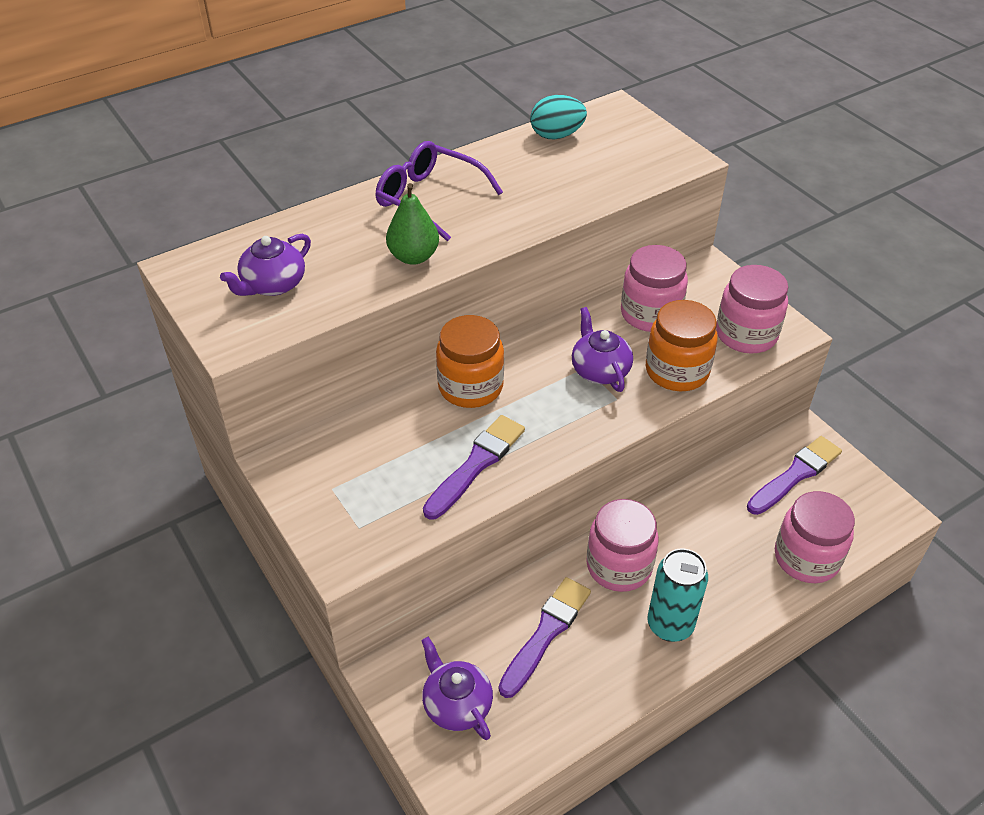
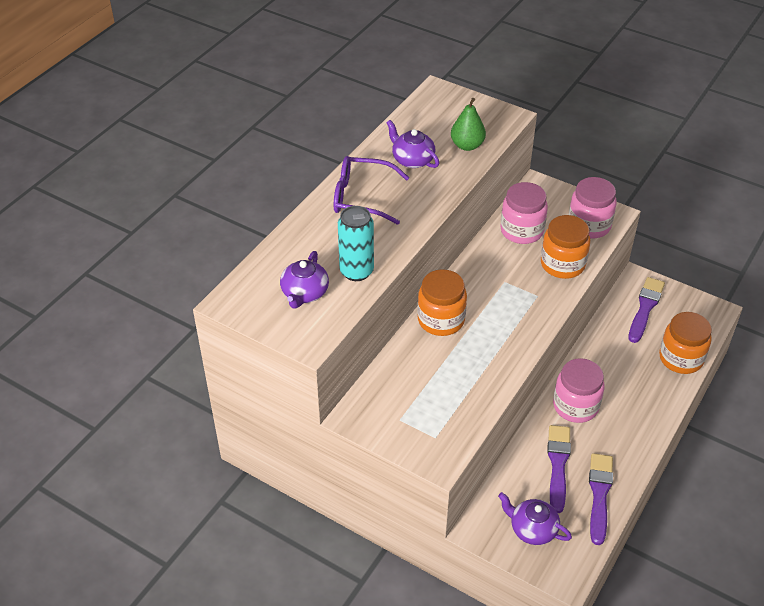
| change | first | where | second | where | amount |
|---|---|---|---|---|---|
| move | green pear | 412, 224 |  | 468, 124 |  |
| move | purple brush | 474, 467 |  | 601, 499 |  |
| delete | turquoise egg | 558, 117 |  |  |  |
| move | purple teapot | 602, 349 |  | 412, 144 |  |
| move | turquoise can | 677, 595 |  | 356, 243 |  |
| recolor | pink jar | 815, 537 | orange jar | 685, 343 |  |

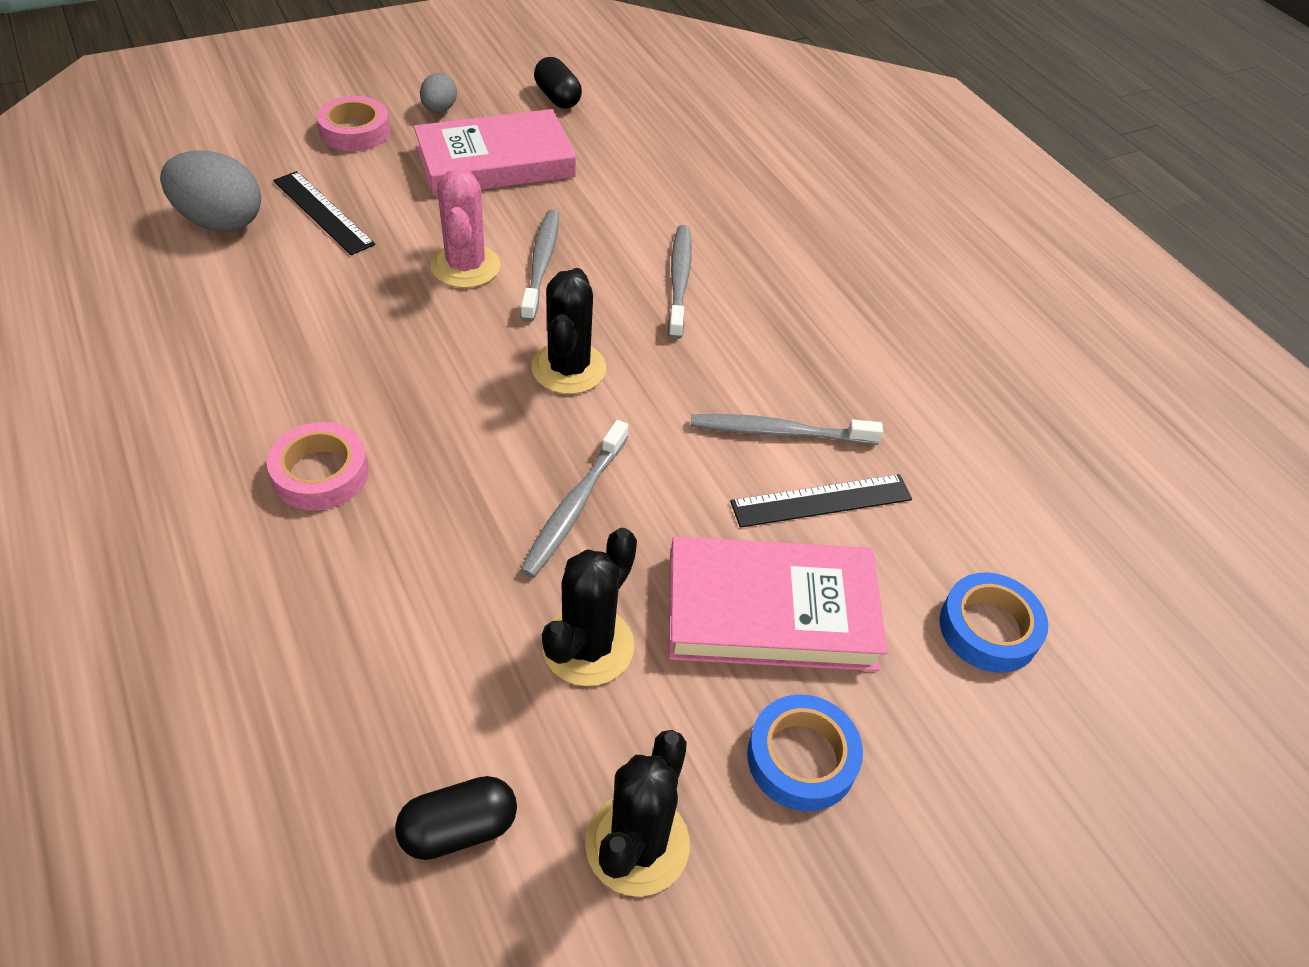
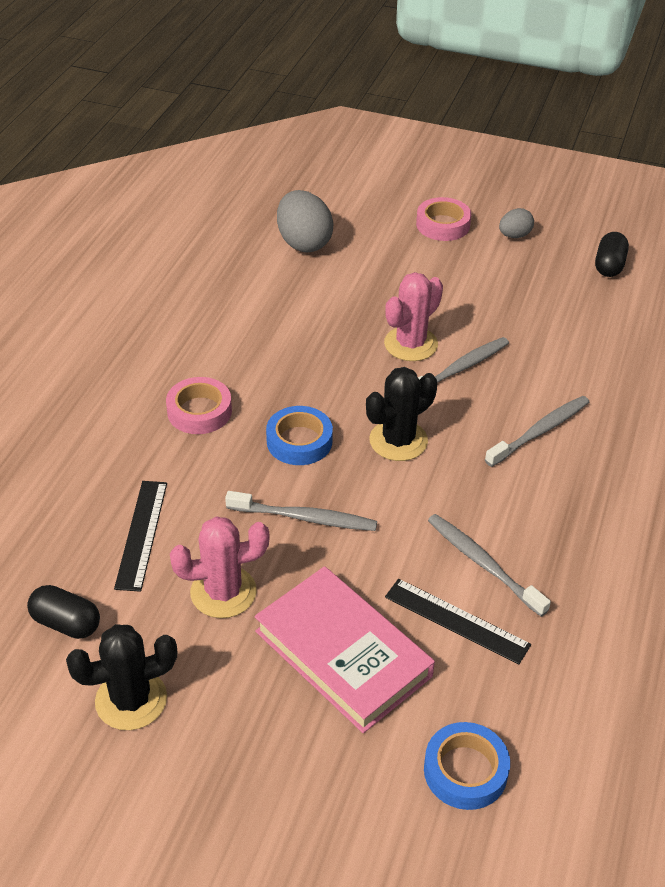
| change | first | where | second | where | amount |
|---|---|---|---|---|---|
| move | black ruler | 324, 213 |  | 140, 536 |  |
| delete | pink book | 495, 152 |  |  |  |
| rotate | grey toothbrush | 574, 499 |  | 301, 511 | 150 degrees counterclockwise |
| recolor | black cactus | 589, 607 | pink cactus | 220, 567 |  |
| move | blue tape | 805, 753 |  | 299, 435 |  |

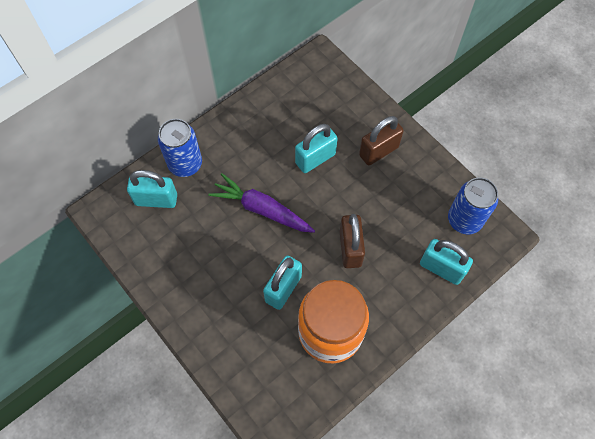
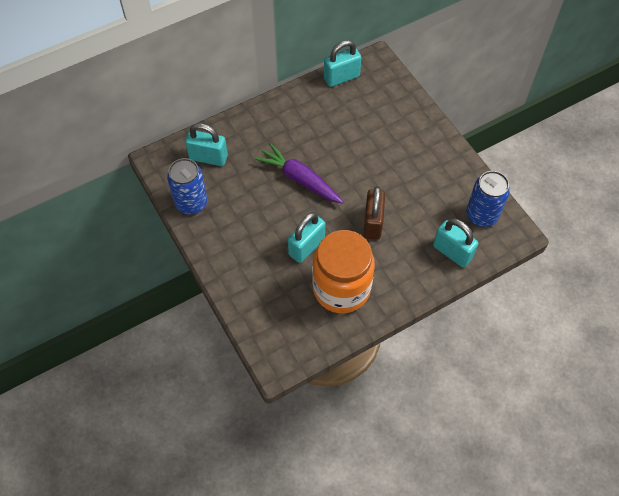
| change | first | where | second | where | amount |
|---|---|---|---|---|---|
| move | blue can | 180, 148 |  | 187, 186 |  |
| move | turquoise padlock | 316, 148 |  | 343, 63 |  |
| delete | brown padlock | 381, 141 |  |  |  |

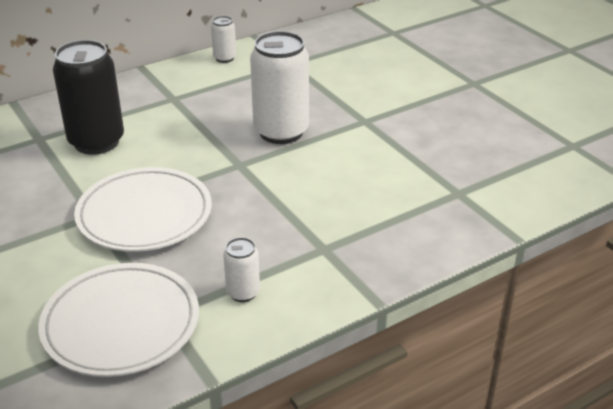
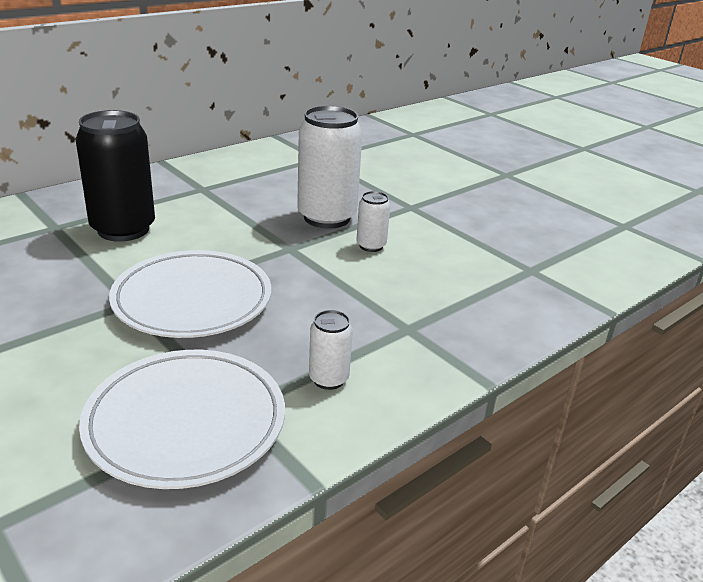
| change | first | where | second | where | amount |
|---|---|---|---|---|---|
| move | white can | 223, 39 |  | 373, 221 |  |

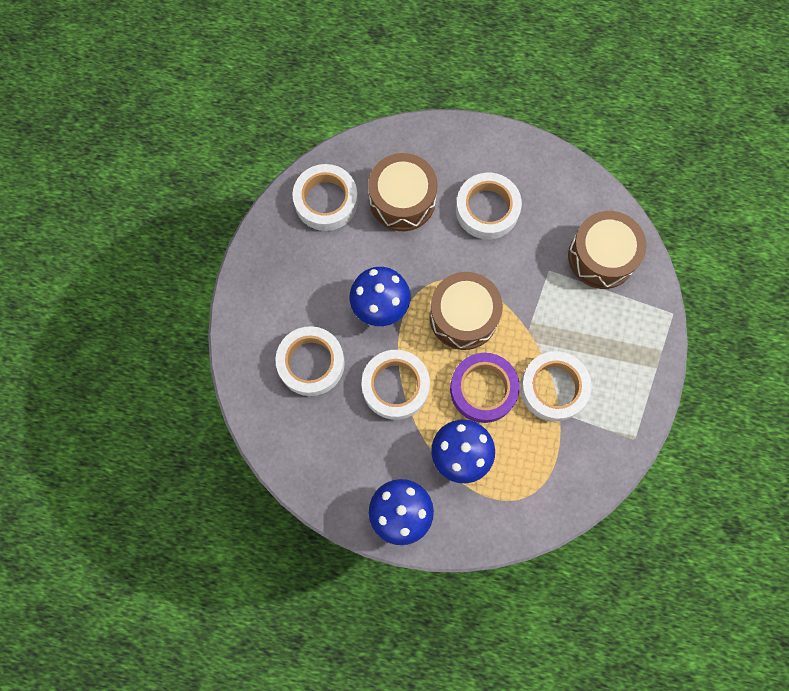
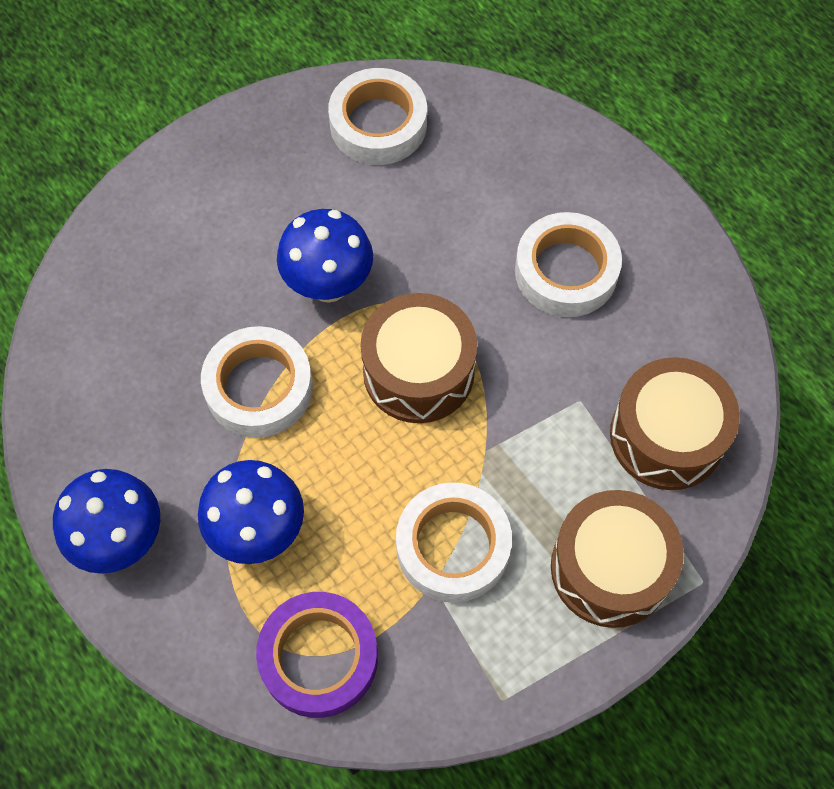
| change | first | where | second | where | amount |
|---|---|---|---|---|---|
| delete | white tape | 310, 361 |  |  |  |
| move | brown drum | 402, 192 |  | 617, 559 |  |
| move | purple tape | 485, 388 |  | 317, 655 |  |

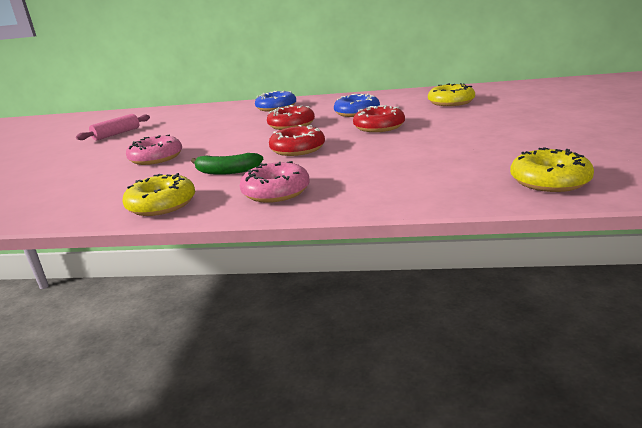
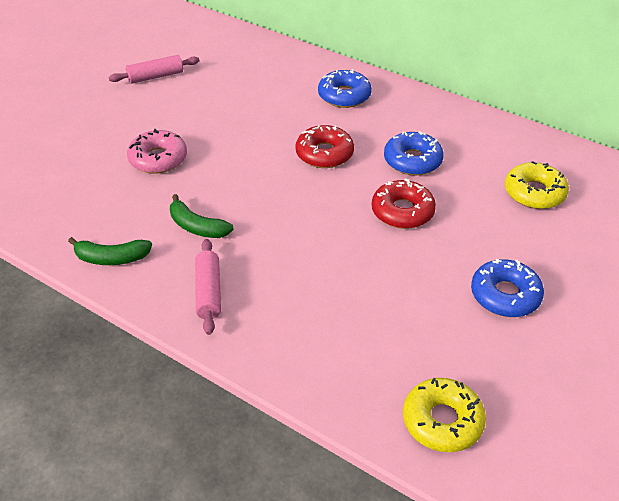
| change | first | where | second | where | amount |
|---|---|---|---|---|---|
| replace | yellow donut | 159, 194 | green banana | 110, 251 |  |
| replace | pink donut | 275, 182 | pink rolling pin | 208, 287 |  |
| delete | red donut | 297, 140 |  |  |  |
| insert |  |  | blue donut | 507, 288 |  |

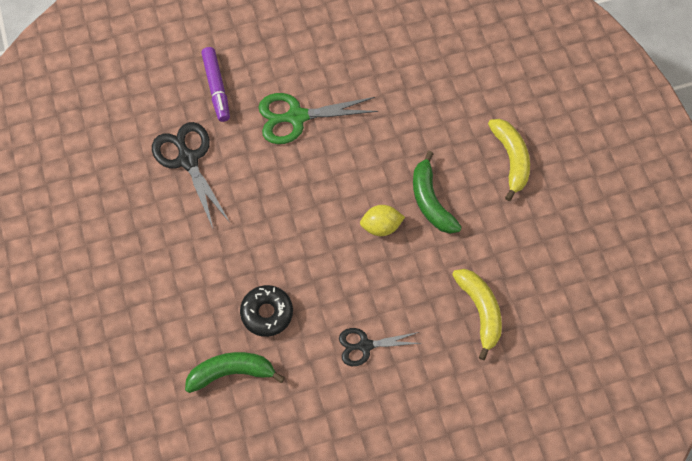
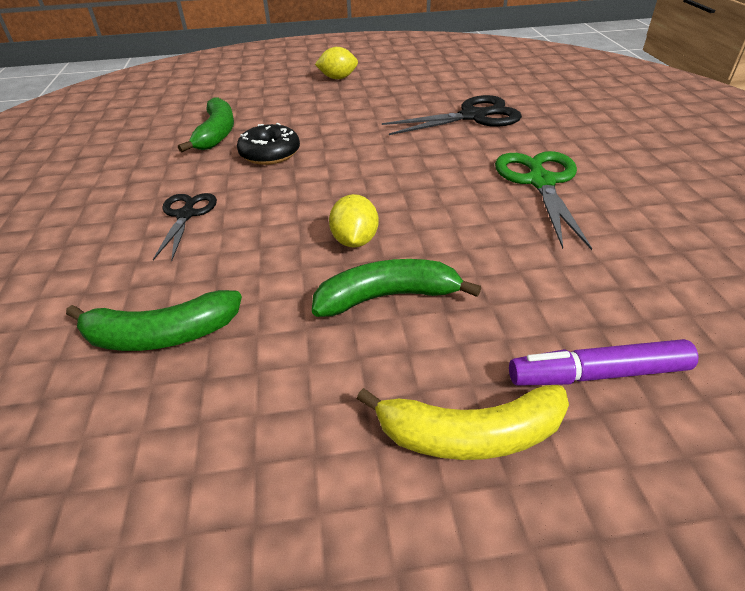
| change | first | where | second | where | amount |
|---|---|---|---|---|---|
| move | purple marker | 215, 84 |  | 603, 362 |  |
| recolor | yellow banana | 477, 314 | green banana | 154, 320 |  |
| insert |  |  | yellow lemon | 336, 63 |  |

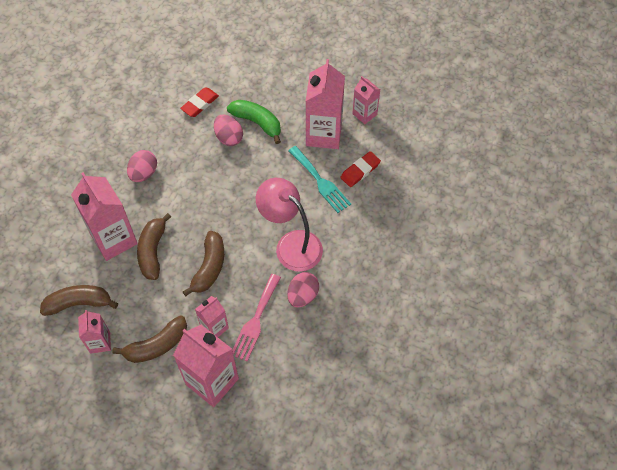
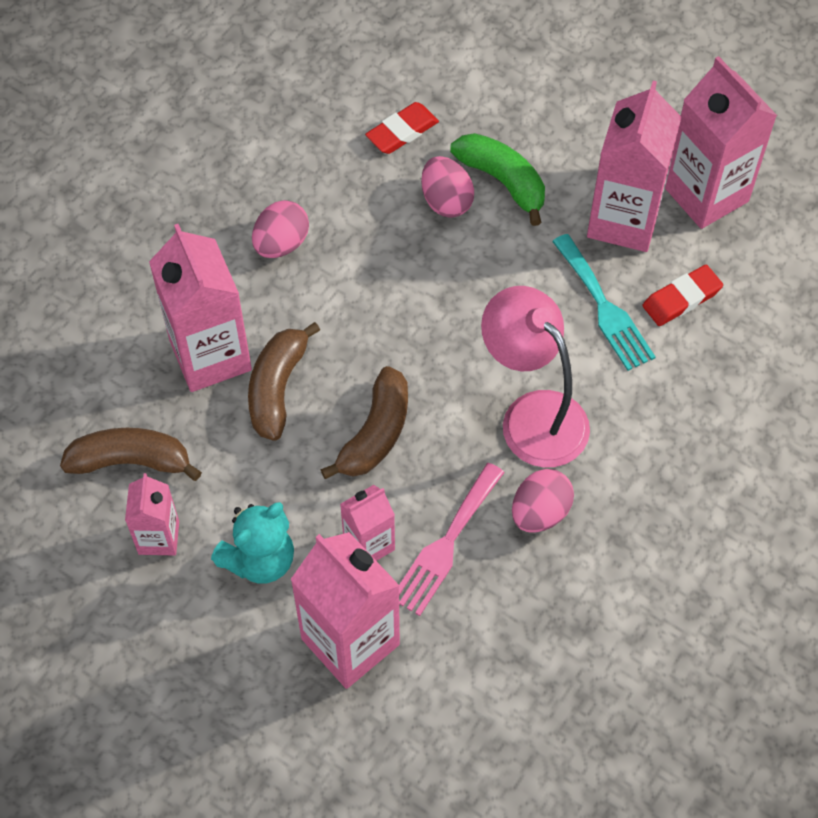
| change | first | where | second | where | amount |
|---|---|---|---|---|---|
| replace | brown banana | 149, 339 | turquoise teddy bear | 252, 543 |  |
| resize | pink carton | 366, 100 |  | 721, 142 | x1.81 |

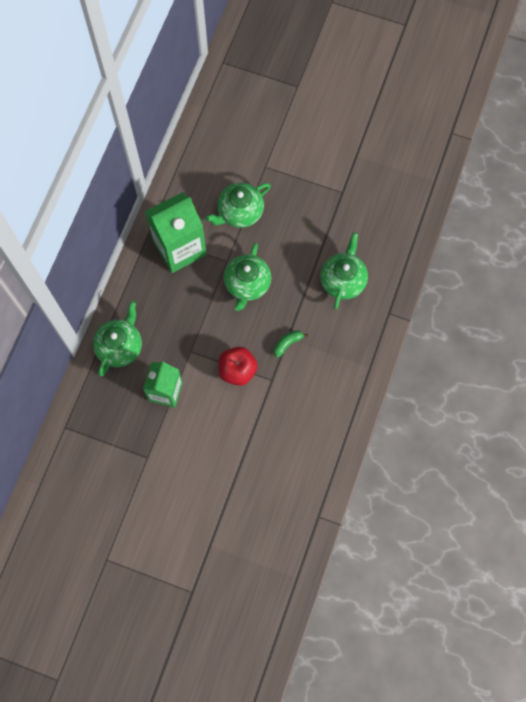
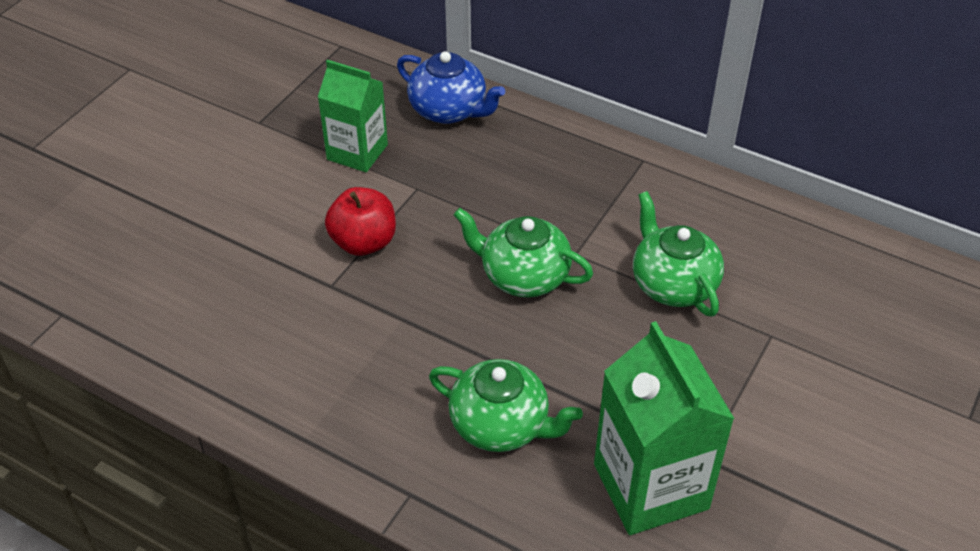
| change | first | where | second | where | amount |
|---|---|---|---|---|---|
| recolor | green teapot | 117, 338 | blue teapot | 451, 87 |  |
| move | green carton | 176, 232 |  | 664, 428 |  |
| delete | green banana | 291, 344 |  |  |  |

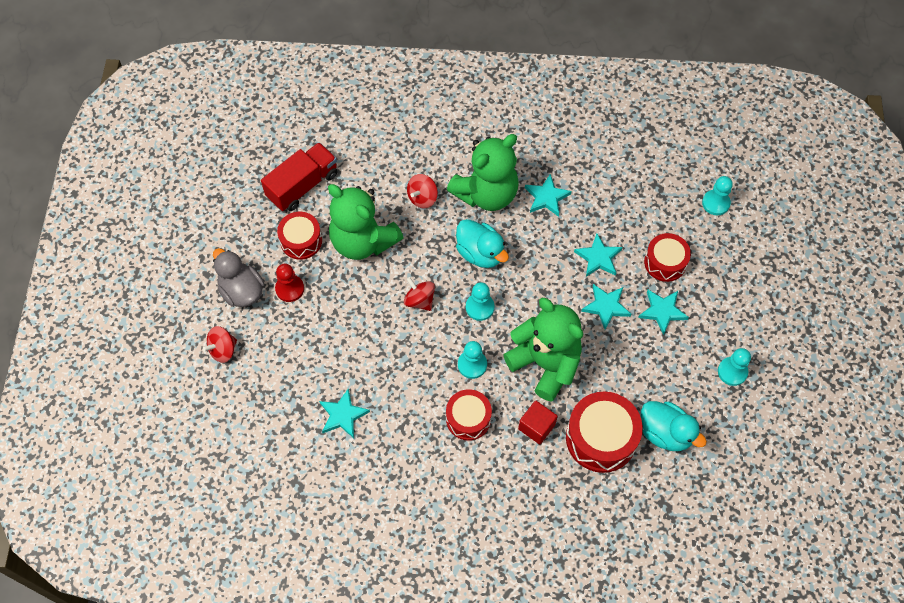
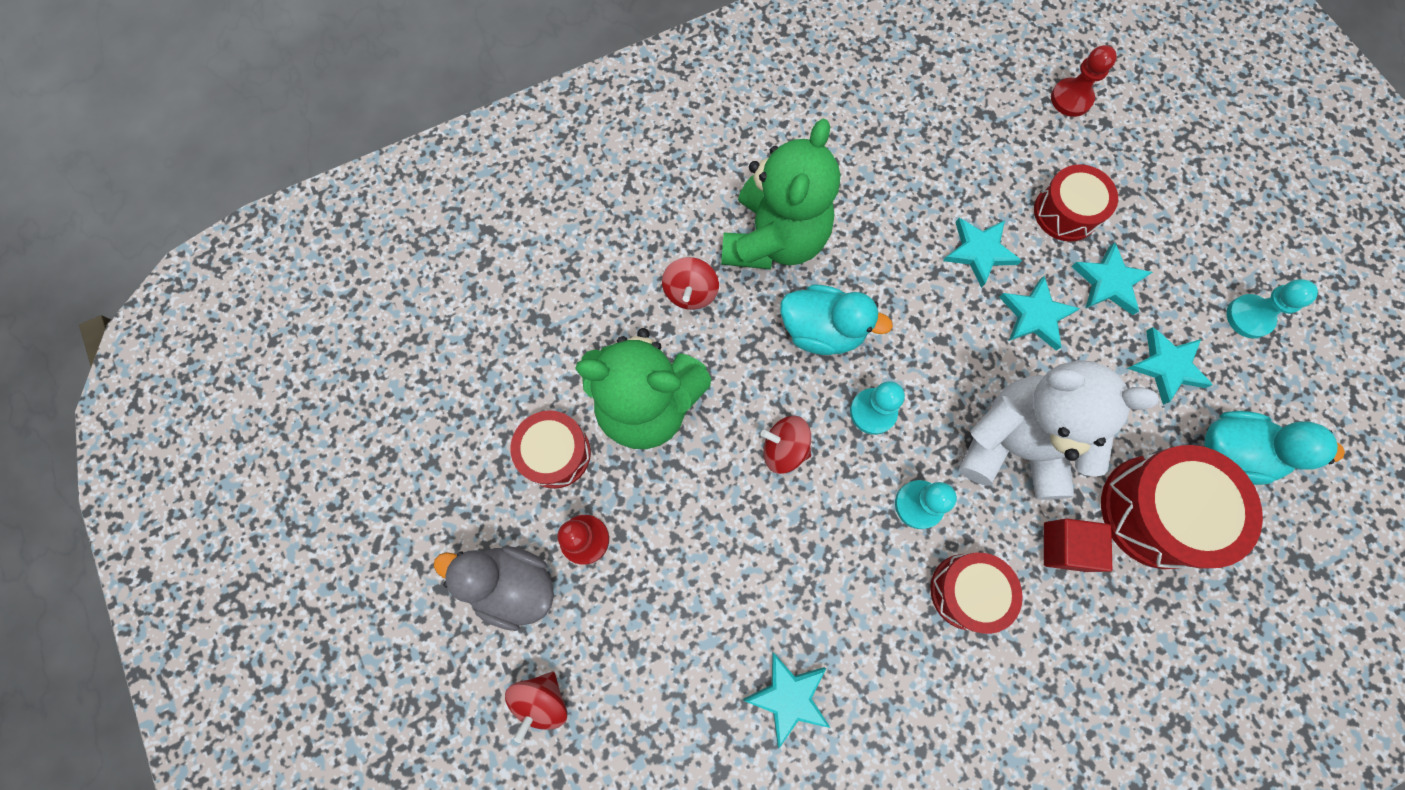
| change | first | where | second | where | amount |
|---|---|---|---|---|---|
| delete | red truck | 299, 176 |  |  |  |
| recolor | green teddy bear | 543, 350 | white teddy bear | 1059, 430 |  |
| move | turquoise star | 548, 195 |  | 1169, 366 |  |
| recolor | turquoise pawn | 717, 195 | red pawn | 1084, 81 |  |

